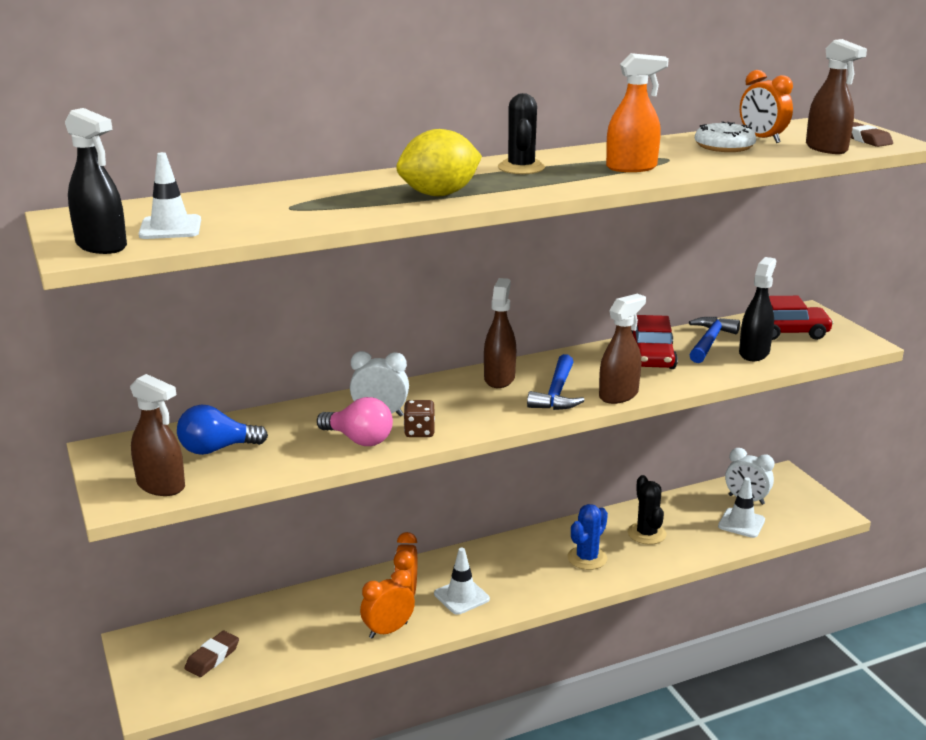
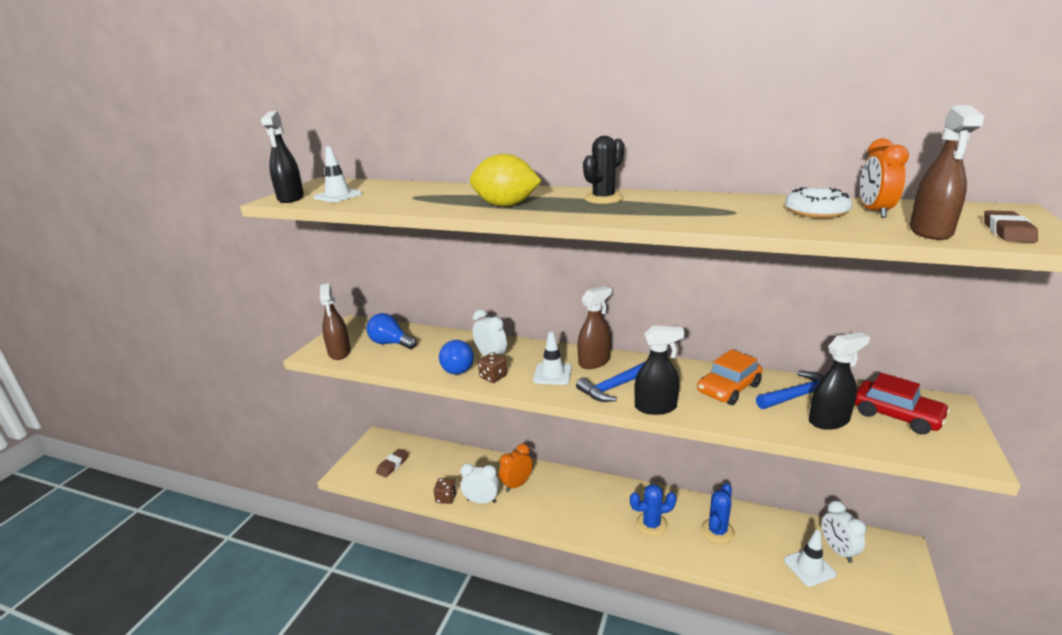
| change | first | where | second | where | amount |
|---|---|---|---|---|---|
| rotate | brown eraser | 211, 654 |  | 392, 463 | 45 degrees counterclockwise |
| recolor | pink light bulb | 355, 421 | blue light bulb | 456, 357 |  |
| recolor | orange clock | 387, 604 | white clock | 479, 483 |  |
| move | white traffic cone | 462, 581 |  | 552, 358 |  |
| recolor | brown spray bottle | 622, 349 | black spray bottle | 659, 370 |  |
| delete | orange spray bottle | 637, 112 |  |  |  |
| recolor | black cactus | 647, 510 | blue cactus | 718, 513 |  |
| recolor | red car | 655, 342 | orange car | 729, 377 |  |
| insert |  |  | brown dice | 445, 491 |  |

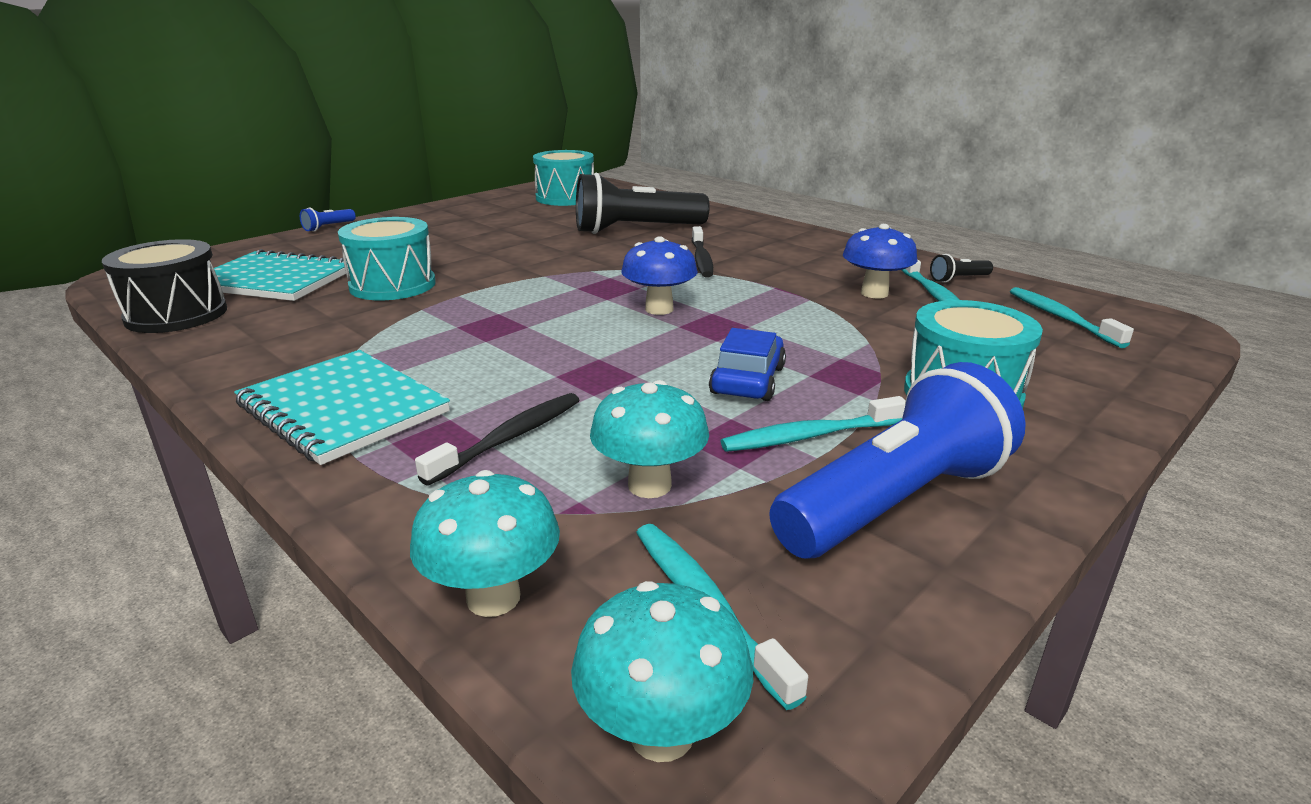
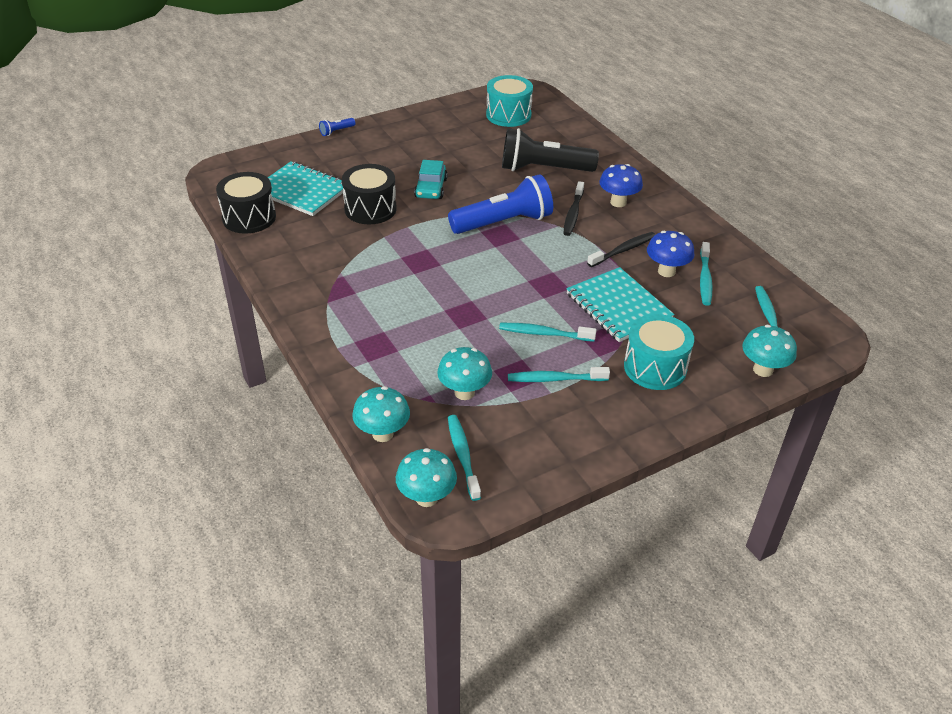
| change | first | where | second | where | amount |
|---|---|---|---|---|---|
| move | turquoise notebook | 342, 407 |  | 620, 304 |  |
| recolor | turquoise drum | 387, 258 | black drum | 369, 194 |  |
| move | black toothbrush | 497, 439 |  | 621, 249 |  |
| move | blue mushroom | 659, 275 |  | 621, 185 |  |
| replace | blue car | 747, 364 | turquoise toothbrush | 547, 332 |  |
| move | blue flashlight | 897, 460 |  | 500, 204 |  |
| delete | black flashlight | 961, 268 |  |  |  |
| insert |  |  | turquoise car | 431, 179 |  |
| insert |  |  | turquoise mushroom | 769, 351 |  |

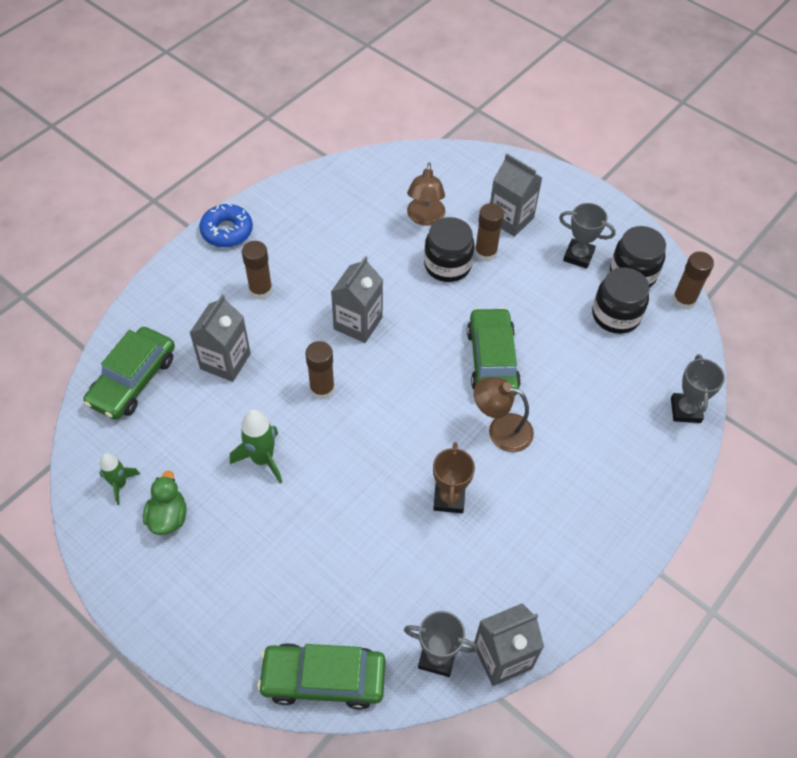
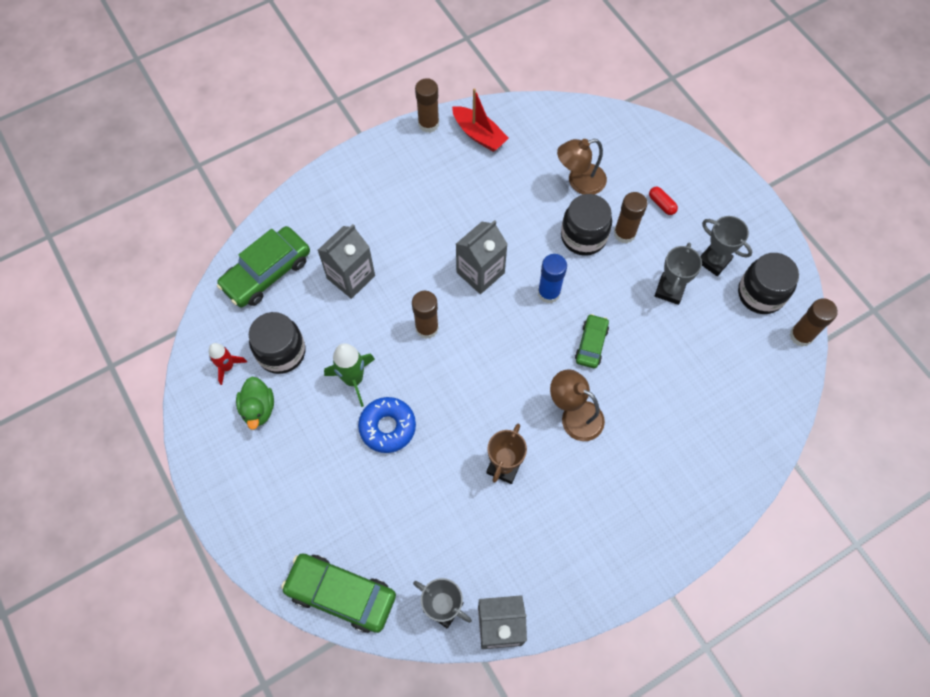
| change | first | where | second | where | amount |
|---|---|---|---|---|---|
| recolor | green rocket | 119, 479 | red rocket | 228, 364 |  |
| rotate | green duck | 165, 502 |  | 255, 403 | 150 degrees clockwise |
| move | blue donut | 226, 225 |  | 387, 425 |  |
| move | brown glue stick | 257, 270 |  | 427, 105 |  |
| rotate | brown lamp | 426, 194 |  | 582, 167 | 45 degrees clockwise |
| resize | green car | 494, 352 |  | 592, 341 | x0.57 |
| replace | grey carton | 516, 195 | red capsule | 663, 201 |  |
| move | black jar | 621, 301 |  | 277, 343 |  |
| move | grey trophy | 698, 388 |  | 678, 274 |  |
| insert |  |  | red boat | 480, 120 |  |
| insert |  |  | blue glue stick | 552, 278 |  |

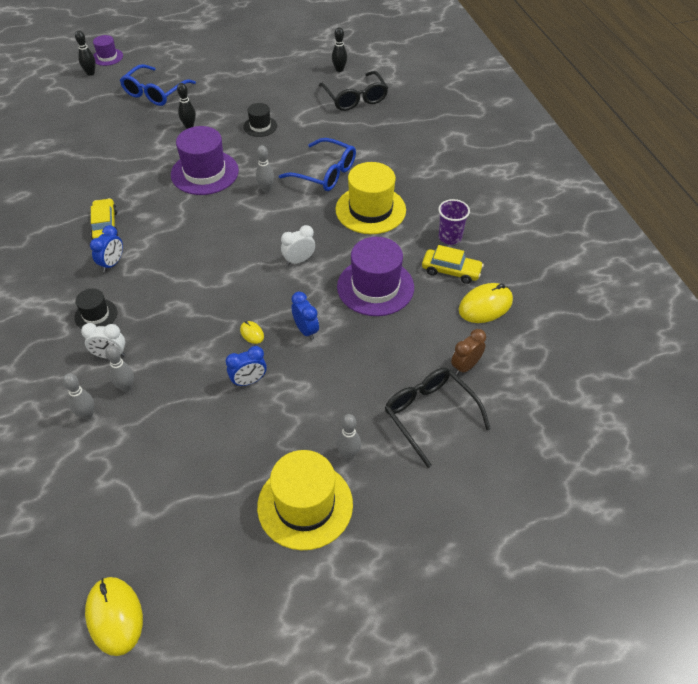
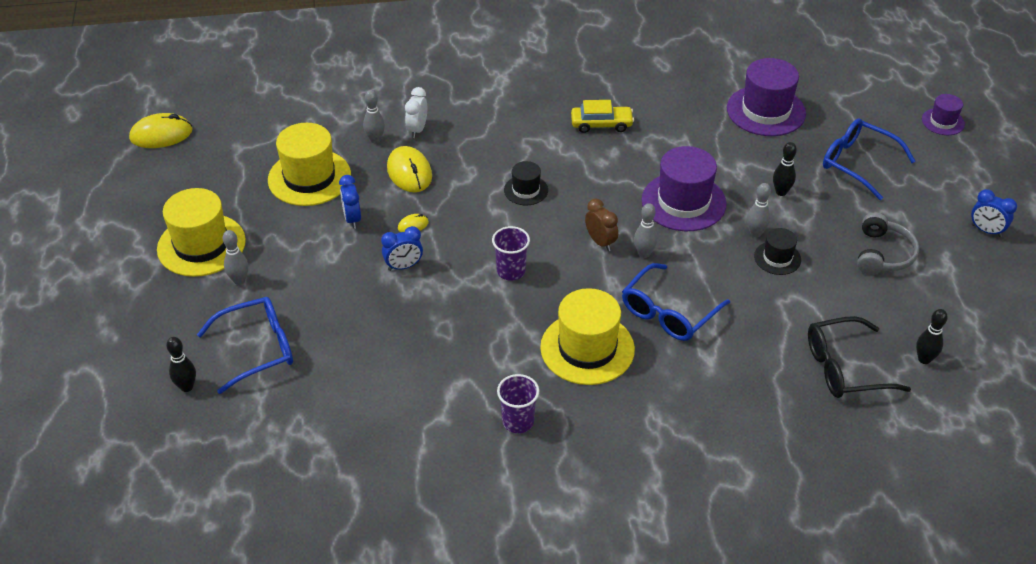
| change | first | where | second | where | amount |
|---|---|---|---|---|---|
| move | grey bowling pin | 78, 396 |  | 759, 210 |  |
| move | black hat | 95, 309 |  | 526, 183 |  |
| move | black bowling pin | 85, 53 |  | 181, 364 |  |
| move | blue clock | 106, 248 |  | 994, 213 |  |
| replace | white clock | 298, 245 | purple cup | 511, 253 |  |
| move | purple hat | 375, 276 |  | 766, 97 |  |
| recolor | black glasses | 438, 418 | blue glasses | 245, 345 |  |
| delete | yellow car | 453, 264 |  |  |  |
| move | brown clock | 468, 352 |  | 601, 224 |  |
| move | yellow mouse | 486, 303 |  | 409, 169 |  |
| insert |  |  | yellow hat | 309, 164 |  |
| insert |  |  | grey headphones | 888, 243 |  |

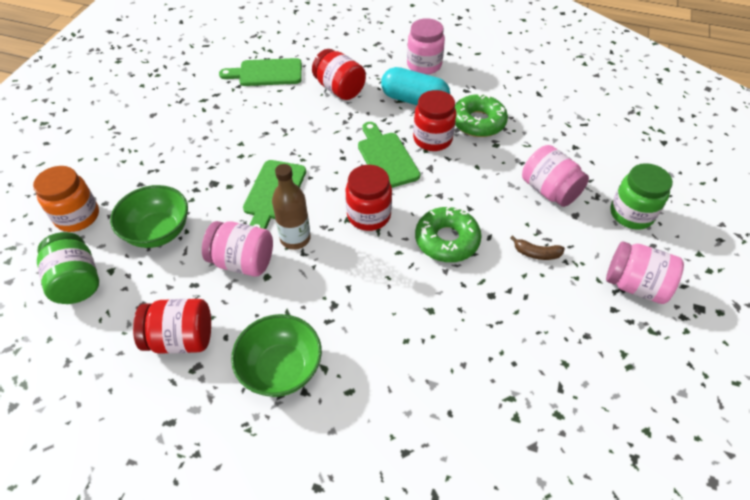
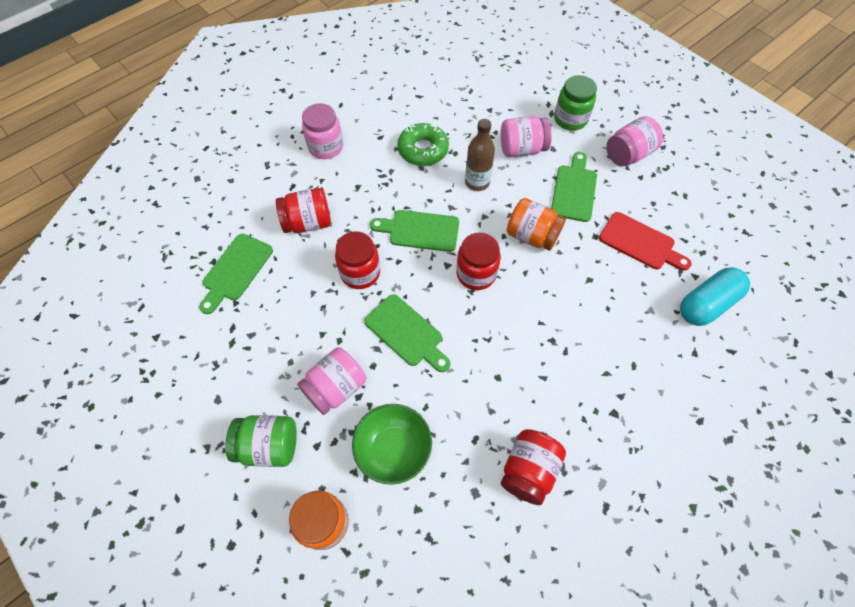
| change | first | where | second | where | amount |
|---|---|---|---|---|---|
| move | green jar | 68, 268 |  | 261, 441 |  |
| move | pink jar | 237, 249 |  | 331, 381 |  |
| delete | green bowl | 276, 355 |  |  |  |
| move | brown bottle | 291, 206 |  | 480, 155 |  |
| move | turquoise capsule | 415, 86 |  | 715, 296 |  |
| move | red jar | 434, 120 |  | 357, 260 |  |
| replace | green donut | 448, 234 | orange jar | 536, 224 |  |
| replace | brown banana | 537, 248 | green cutting board | 574, 187 |  |
| insert |  |  | red cutting board | 645, 241 |  |

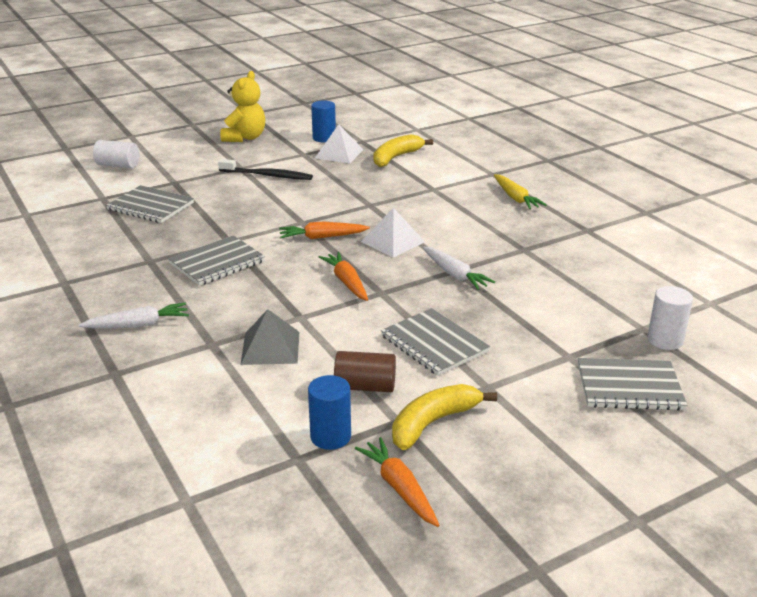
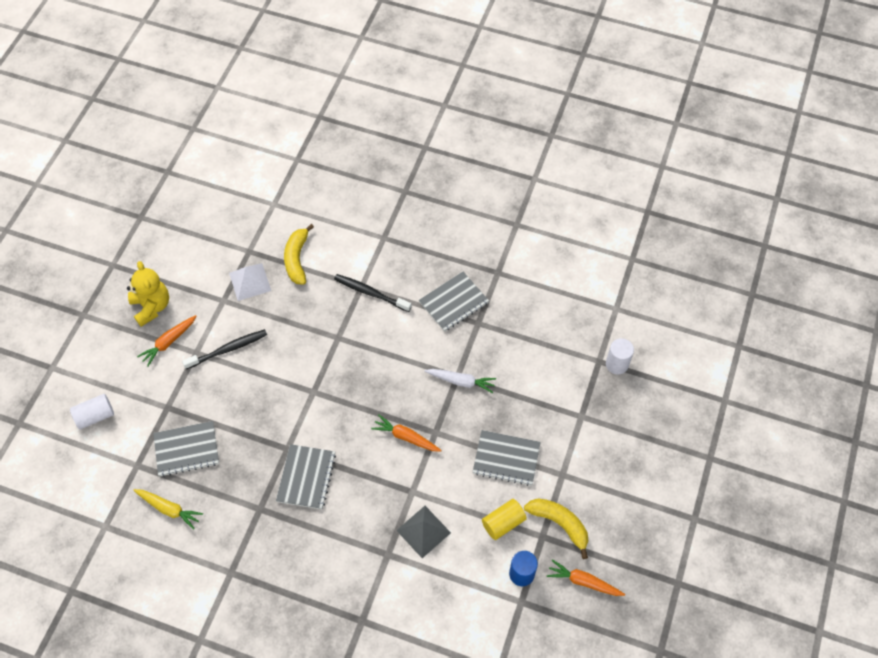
| change | first | where | second | where | amount |
|---|---|---|---|---|---|
| delete | white carrot | 134, 315 |  |  |  |
| move | orange carrot | 324, 230 |  | 166, 340 |  |
| delete | blue cylinder | 323, 121 |  |  |  |
| recolor | brown cylinder | 365, 371 | yellow cylinder | 504, 519 |  |
| delete | white pyramid | 393, 233 |  |  |  |
| rotate | yellow banana | 444, 417 |  | 556, 528 | 120 degrees clockwise |
| move | yellow carrot | 520, 191 |  | 168, 509 |  |
| move | grey notebook | 632, 384 |  | 454, 302 |  |
| insert |  |  | black toothbrush | 373, 293 |  |

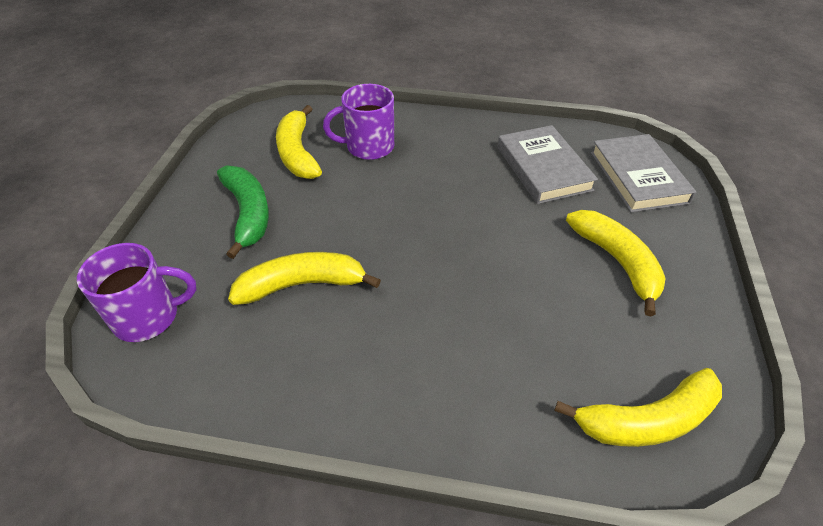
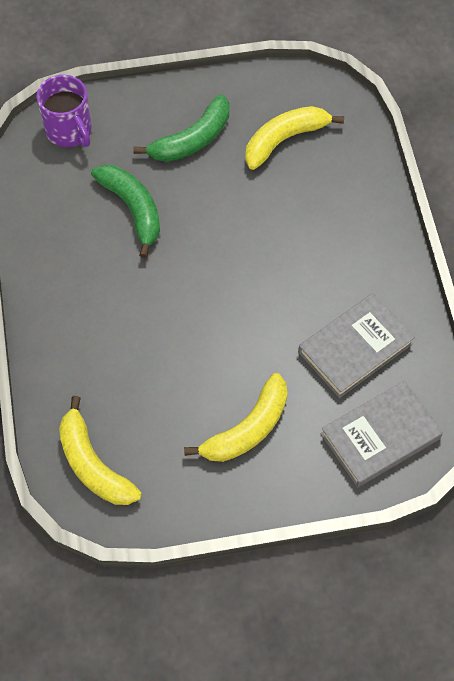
| change | first | where | second | where | amount |
|---|---|---|---|---|---|
| recolor | yellow banana | 304, 278 | green banana | 125, 211 |  |
| delete | purple mug | 358, 122 |  |  |  |

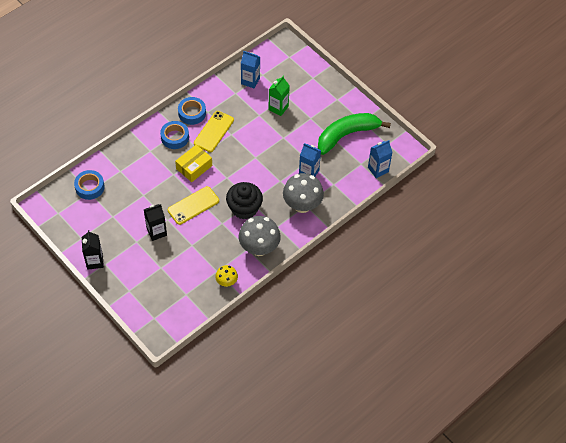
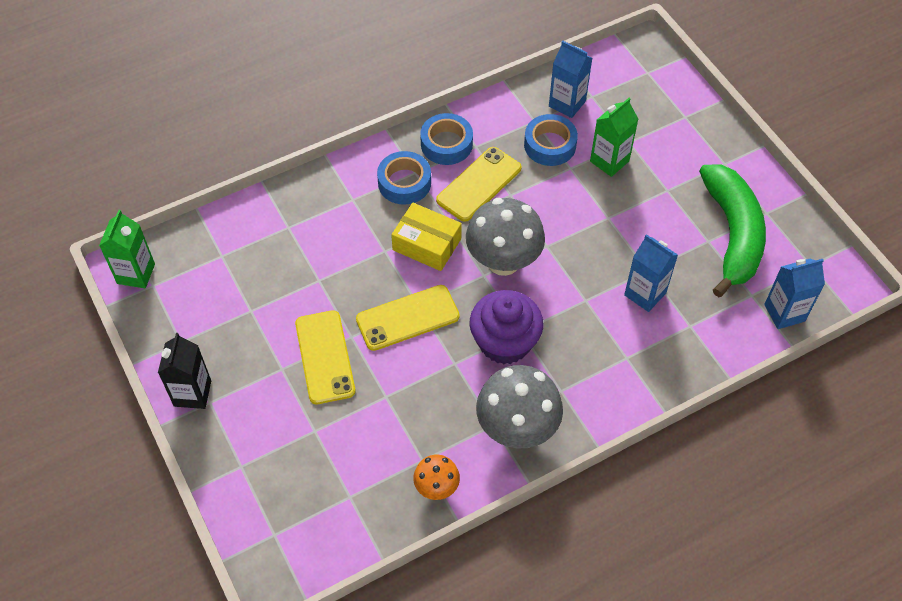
| change | first | where | second | where | amount |
|---|---|---|---|---|---|
| move | blue tape | 89, 185 |  | 551, 140 |  |
| replace | black carton | 155, 222 | yellow phone | 325, 357 |  |
| rotate | yellow box | 193, 163 |  | 426, 237 | 60 degrees clockwise |
| recolor | yellow mushroom | 226, 276 | orange mushroom | 436, 477 |  |
| recolor | black cupcake | 244, 200 | purple cupcake | 506, 327 |  |
| move | grey mushroom | 303, 193 |  | 505, 237 |  |
| rotate | green banana | 354, 134 |  | 732, 231 | 105 degrees clockwise |
| insert |  |  | green carton | 127, 249 |  |

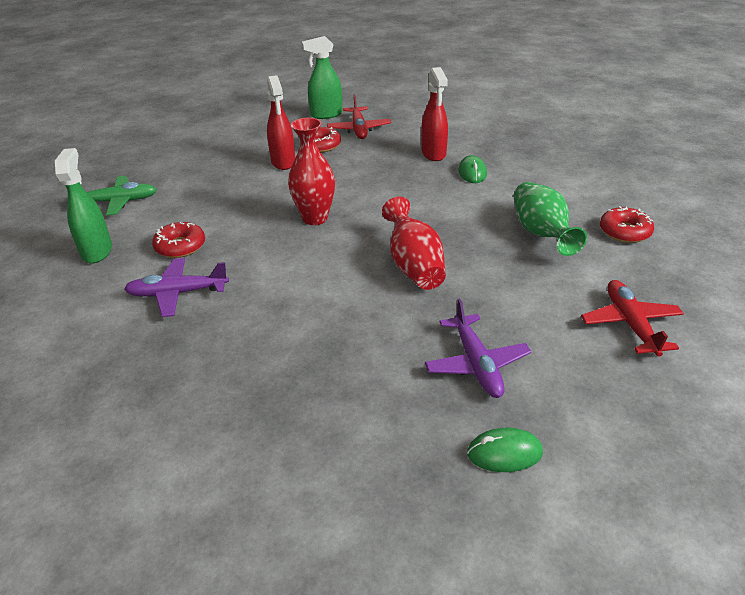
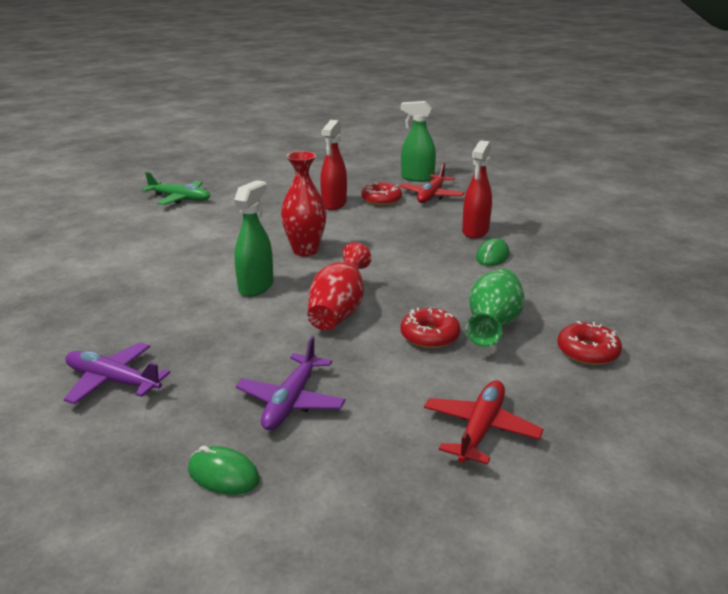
| change | first | where | second | where | amount |
|---|---|---|---|---|---|
| move | green spray bottle | 83, 205 |  | 254, 238 |  |
| move | purple plane | 176, 287 |  | 117, 373 |  |
| move | red donut | 178, 240 |  | 430, 328 |  |

